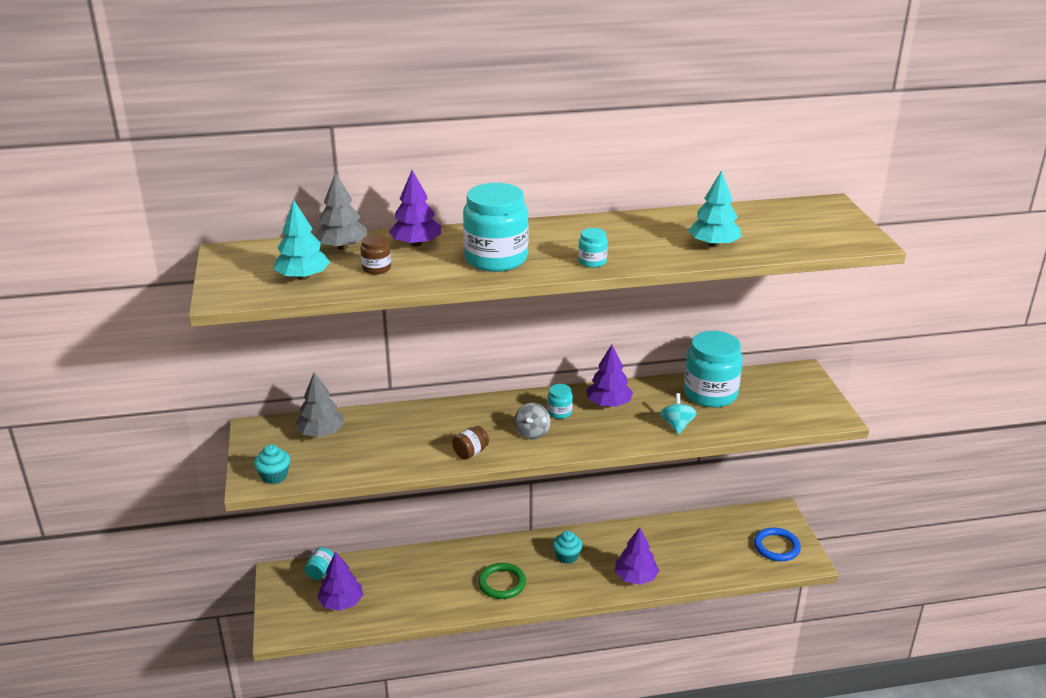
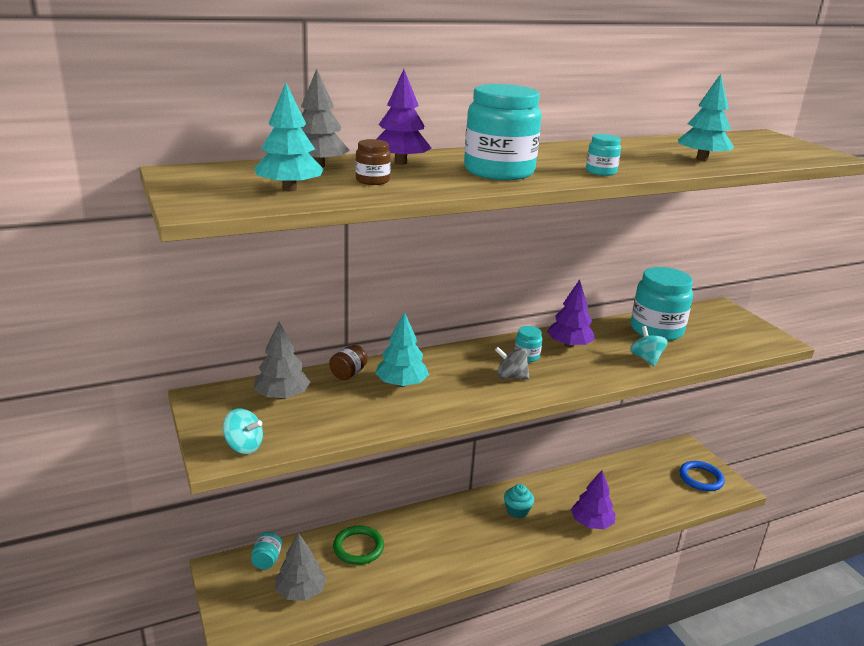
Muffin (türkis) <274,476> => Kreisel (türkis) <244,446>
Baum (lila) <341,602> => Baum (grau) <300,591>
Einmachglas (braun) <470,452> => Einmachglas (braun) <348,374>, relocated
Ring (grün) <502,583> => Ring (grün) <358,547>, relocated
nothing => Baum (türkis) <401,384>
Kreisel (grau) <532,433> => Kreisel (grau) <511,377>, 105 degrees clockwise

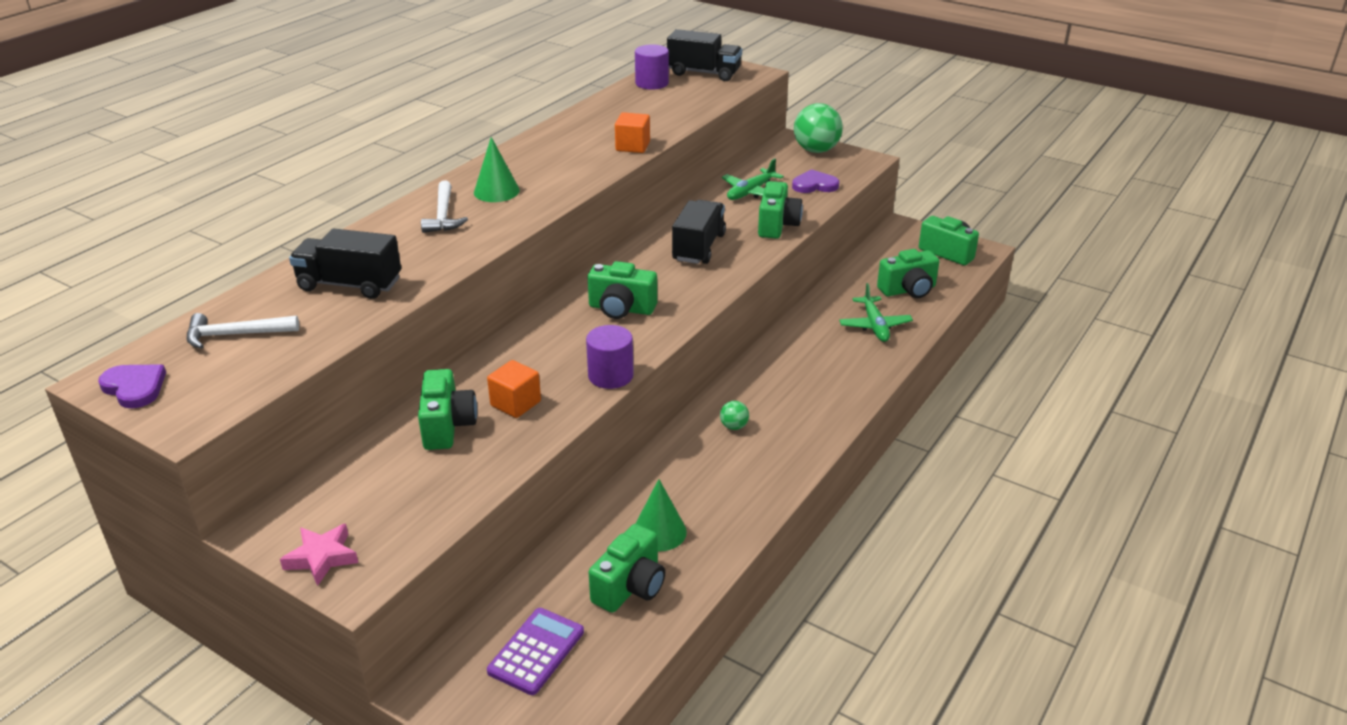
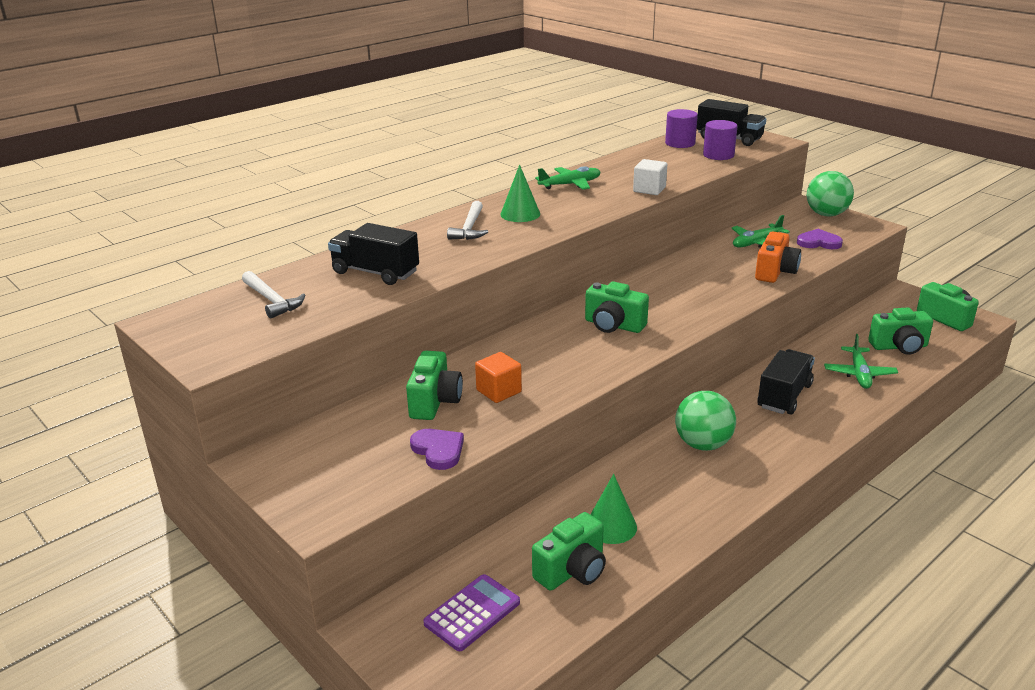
Hammer (weiß) <236,335> => Hammer (weiß) <272,300>, 135 degrees counterclockwise
Herz (lila) <134,387> => Herz (lila) <438,450>, relocated
nothing => Flugzeug (grün) <570,184>
Kubus (orange) <632,146> => Kubus (weiß) <649,189>
Ball (grün) <734,426> => Ball (grün) <703,444>, x2.15
Vollzylinder (lila) <610,375> => Vollzylinder (lila) <718,155>, relocated
Kamera (grün) <777,225> => Kamera (orange) <775,272>
Lastwagen (schwarz) <699,247> => Lastwagen (schwarz) <784,396>, relocated
Stern (rosa) <322,557> => nothing

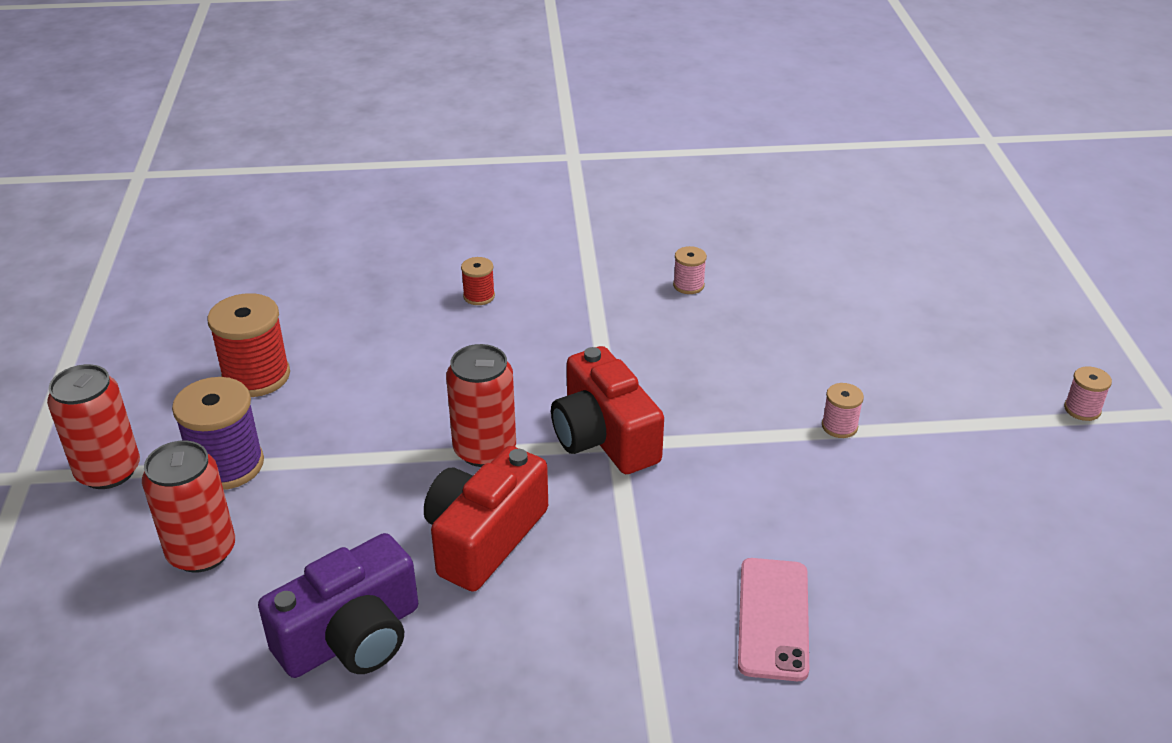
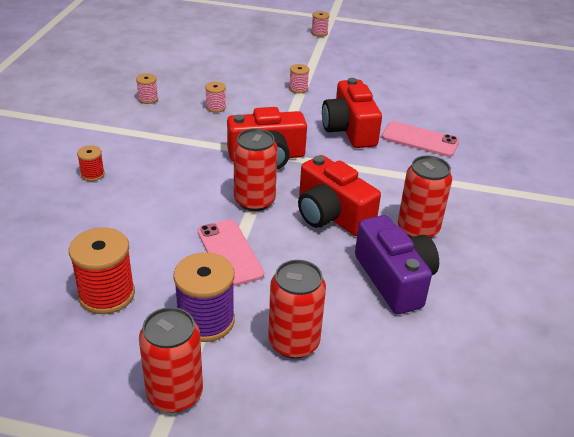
nothing => Handy (rosa) <230,253>
nothing => Garnrolle (rosa) <216,107>
nothing => Kamera (rot) <349,130>
nothing => Dose (rot) <418,229>

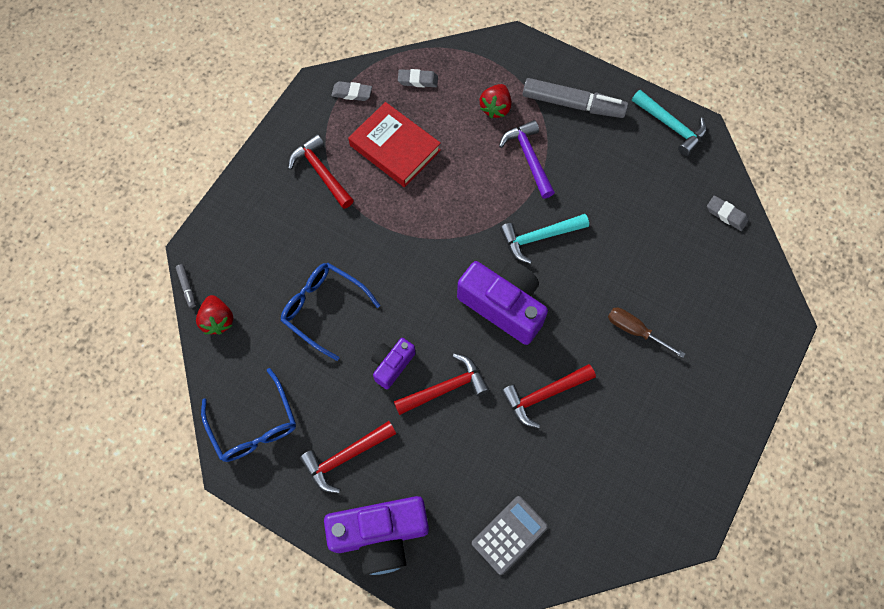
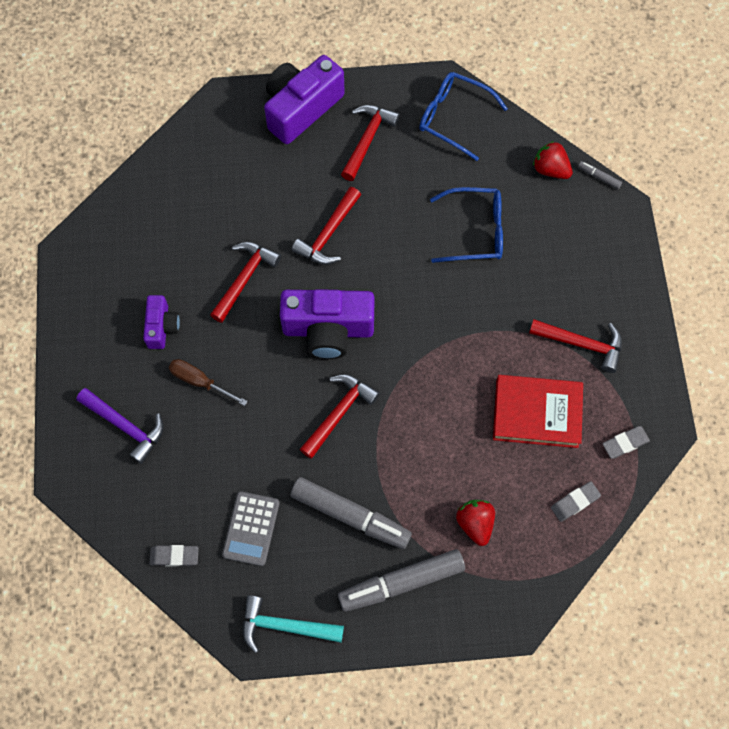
Hammer (lila) <529,158> => Hammer (lila) <125,426>, relocated
Kamera (lila) <392,364> => Kamera (lila) <162,327>, relocated
Schraubenzieher (braun) <634,330> => Schraubenzieher (braun) <199,381>, 150 degrees counterclockwise
Taschenrechner (grau) <509,534> => Taschenrechner (grau) <251,528>, relocated
nothing => Filzstift (grau) <350,516>
Hammer (türkis) <539,237> => Hammer (rot) <339,413>

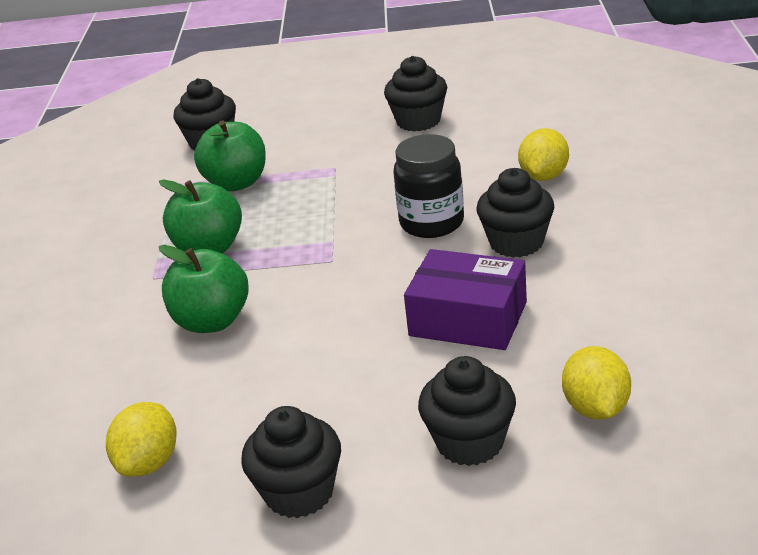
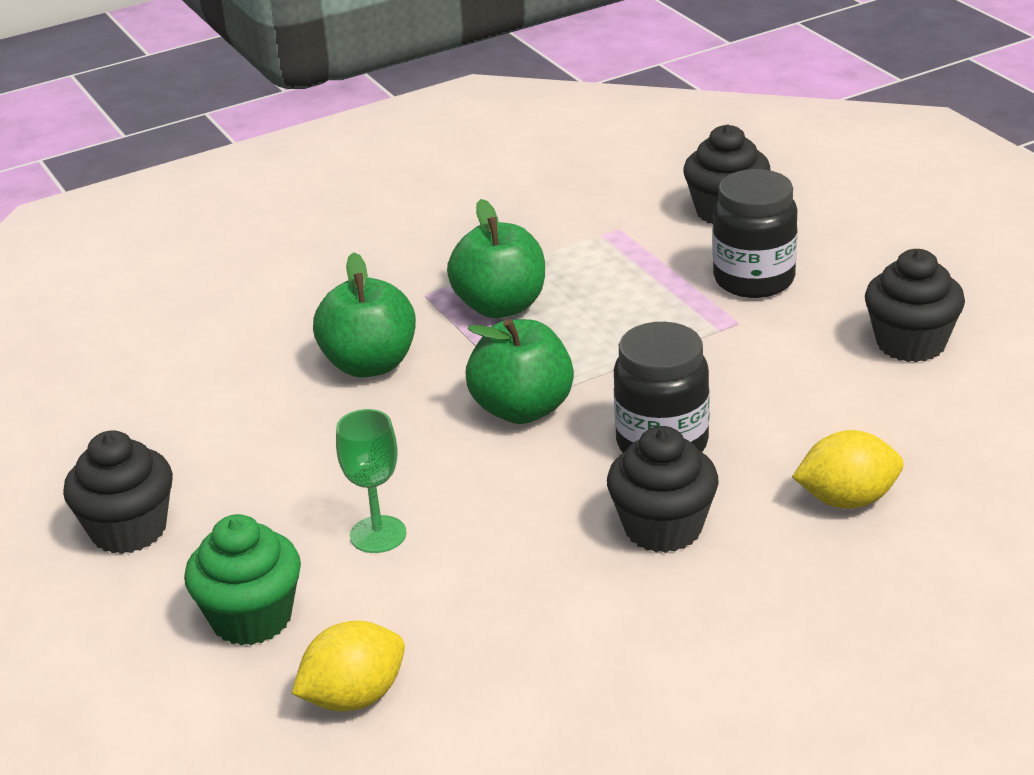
Muffin (schwarz) <470,442> => Muffin (grün) <251,618>
nothing => Kelch (grün) <378,534>
Apfel (grün) <236,183> => Apfel (grün) <522,409>, relocated
nothing => Einmachglas (schwarz) <754,280>
Zitrone (gelb) <149,462> => nothing
Schachtel (lila) <468,319> => nothing

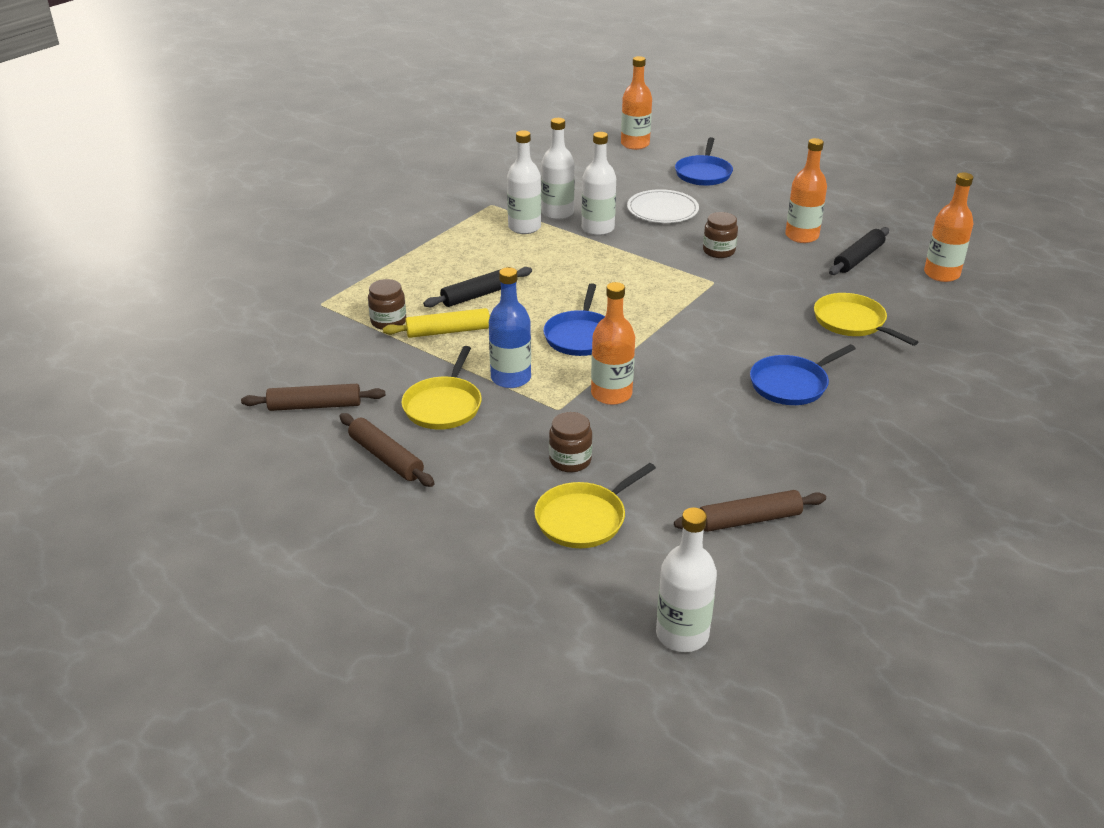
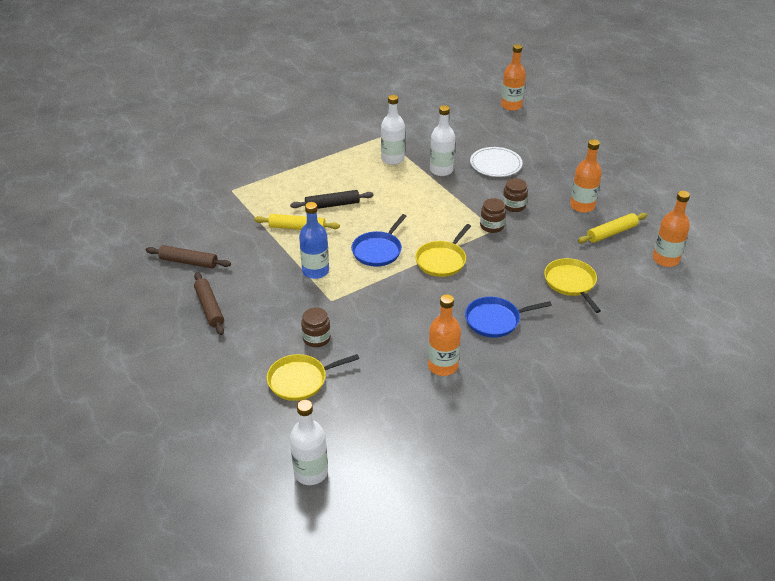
Pfanne (gelb) <444,405> => Pfanne (gelb) <442,260>, relocated
Flasche (orange) <611,394> => Flasche (orange) <442,366>, relocated
Einmachglas (braun) <388,321> => Einmachglas (braun) <492,226>, relocated
Nudelholz (schwarz) <858,258> => Nudelholz (gelb) <611,233>
Flasche (weiß) <557,213> => nothing
Nudelholz (braun) <749,520> => nothing
Pfanne (blau) <703,173> => nothing

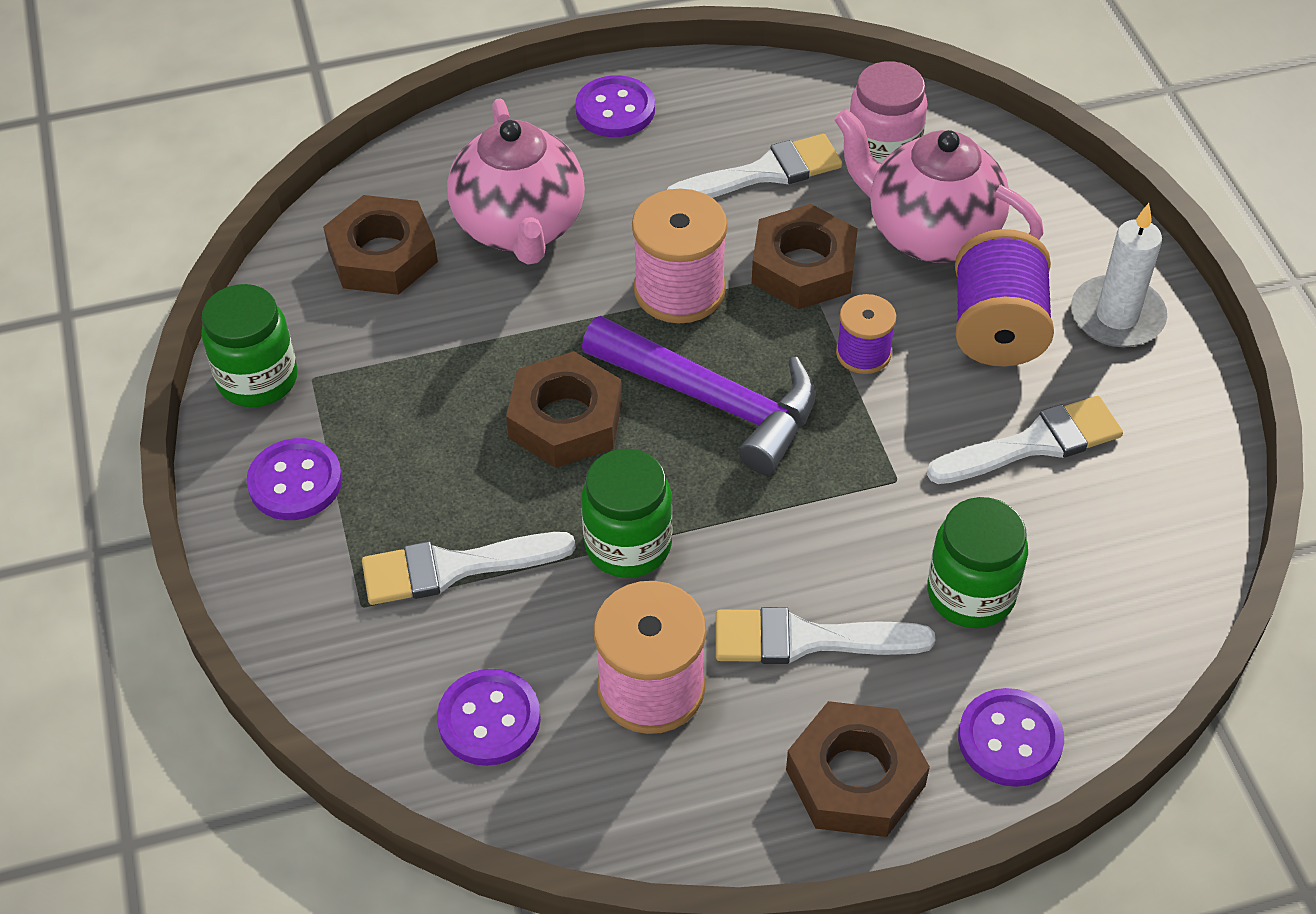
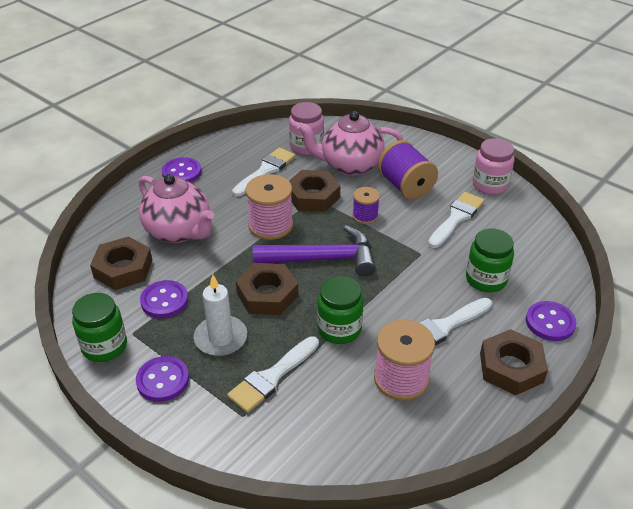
Knopf (lila) <489,719> => Knopf (lila) <164,301>, relocated
Kerze (weiß) <1117,316> => Kerze (weiß) <221,338>, relocated
nothing => Einmachglas (rosa) <490,185>

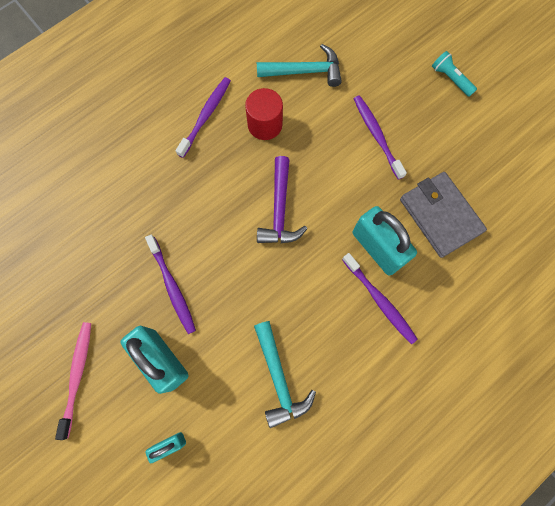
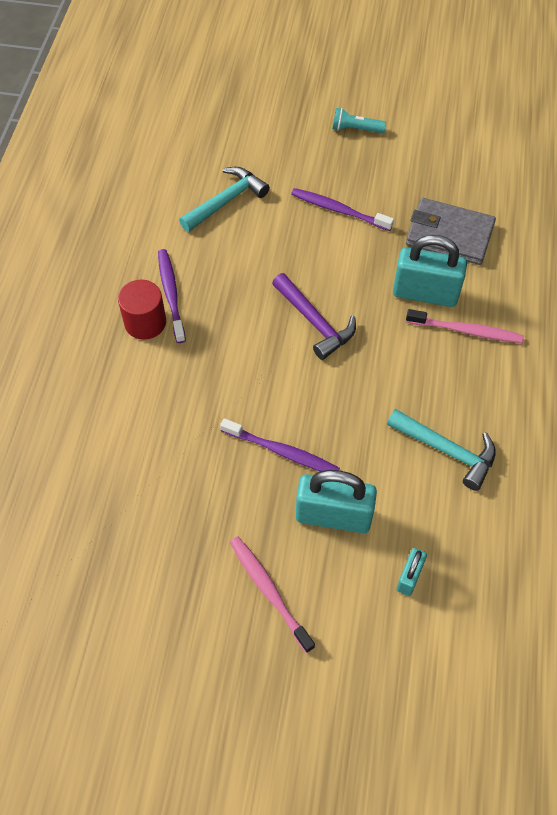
Vollzylinder (rot) <265,124> => Vollzylinder (rot) <145,322>, relocated
Zahnbürste (lila) <380,301> => Zahnbürste (rosa) <467,331>

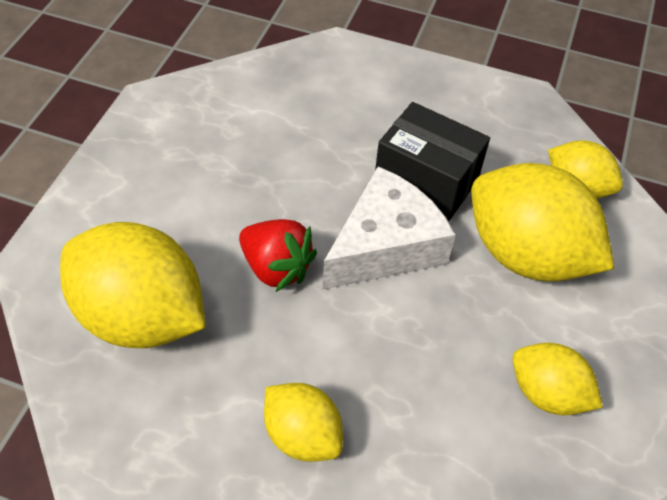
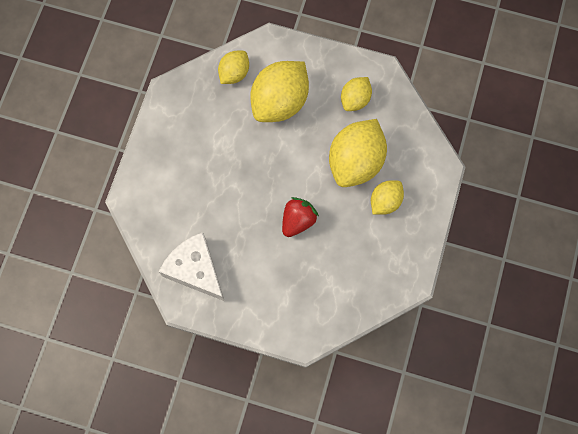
Käse (weiß) <385,246> => Käse (weiß) <195,270>, relocated
Zitrone (gelb) <141,316> => Zitrone (gelb) <355,162>, relocated
Schachtel (schwarz) <426,182> => nothing

